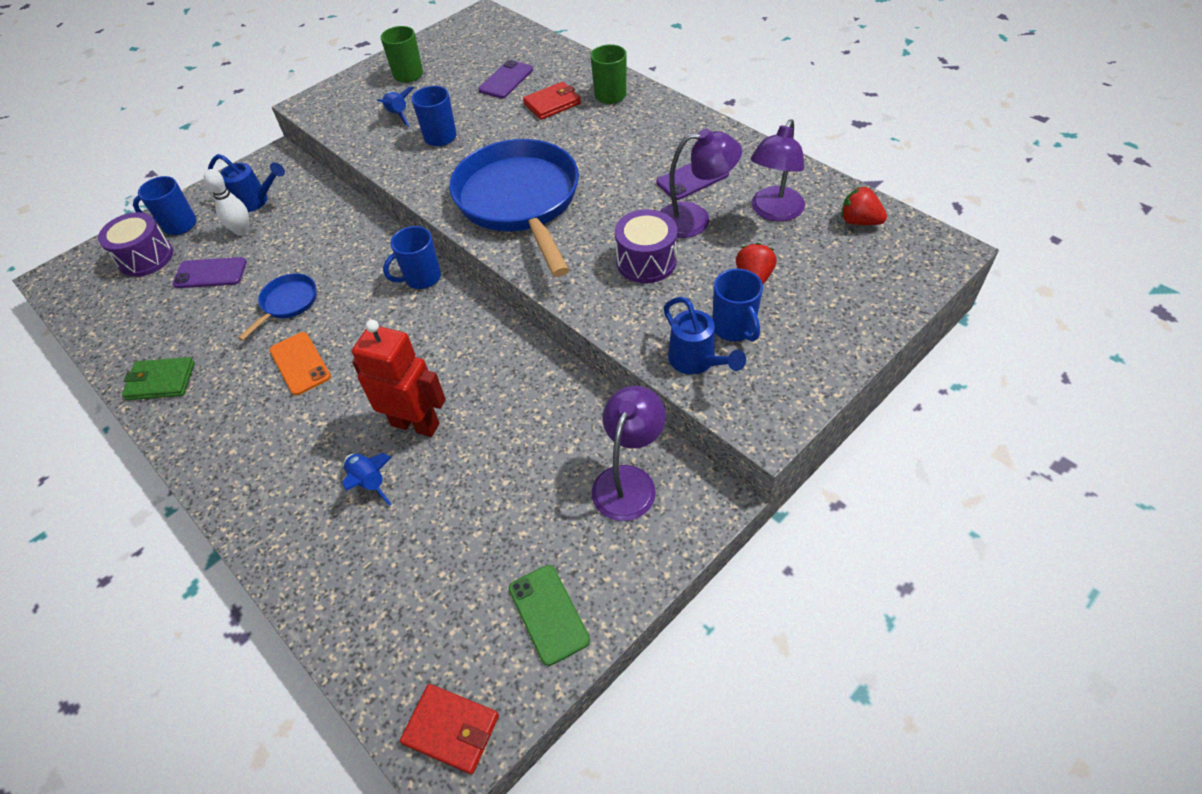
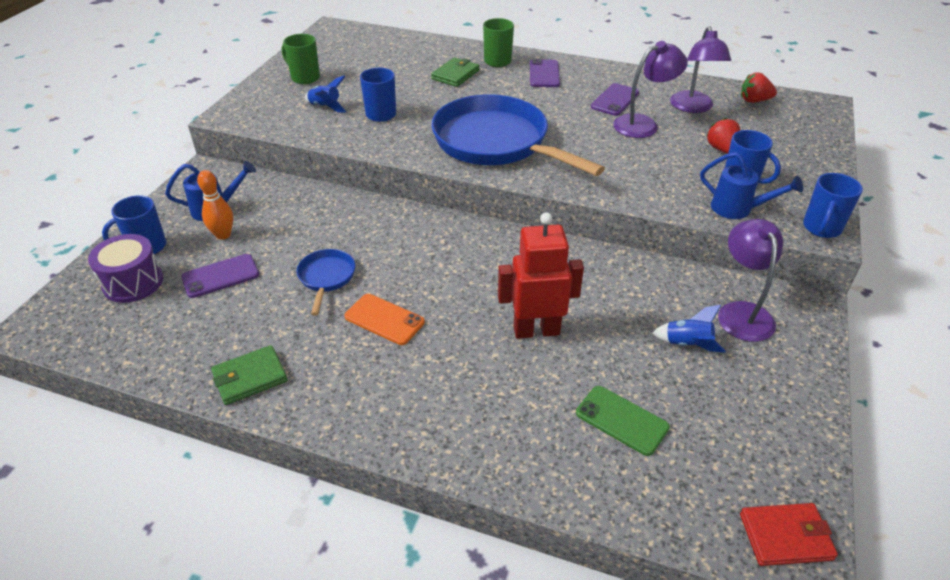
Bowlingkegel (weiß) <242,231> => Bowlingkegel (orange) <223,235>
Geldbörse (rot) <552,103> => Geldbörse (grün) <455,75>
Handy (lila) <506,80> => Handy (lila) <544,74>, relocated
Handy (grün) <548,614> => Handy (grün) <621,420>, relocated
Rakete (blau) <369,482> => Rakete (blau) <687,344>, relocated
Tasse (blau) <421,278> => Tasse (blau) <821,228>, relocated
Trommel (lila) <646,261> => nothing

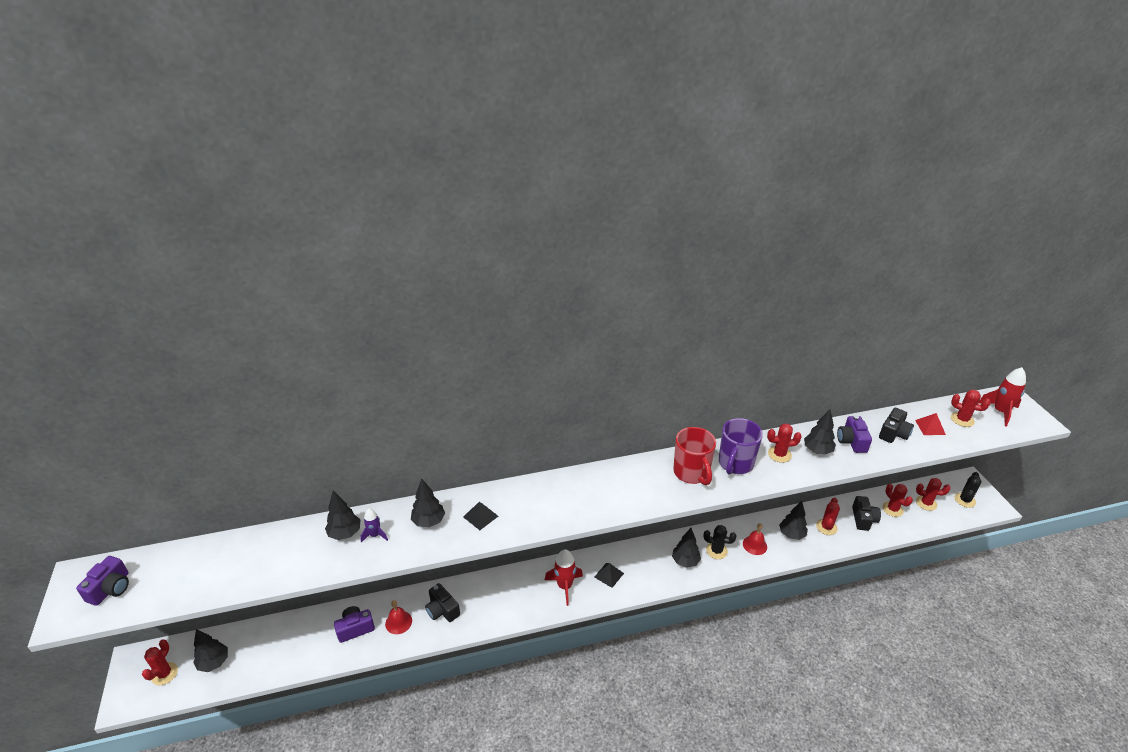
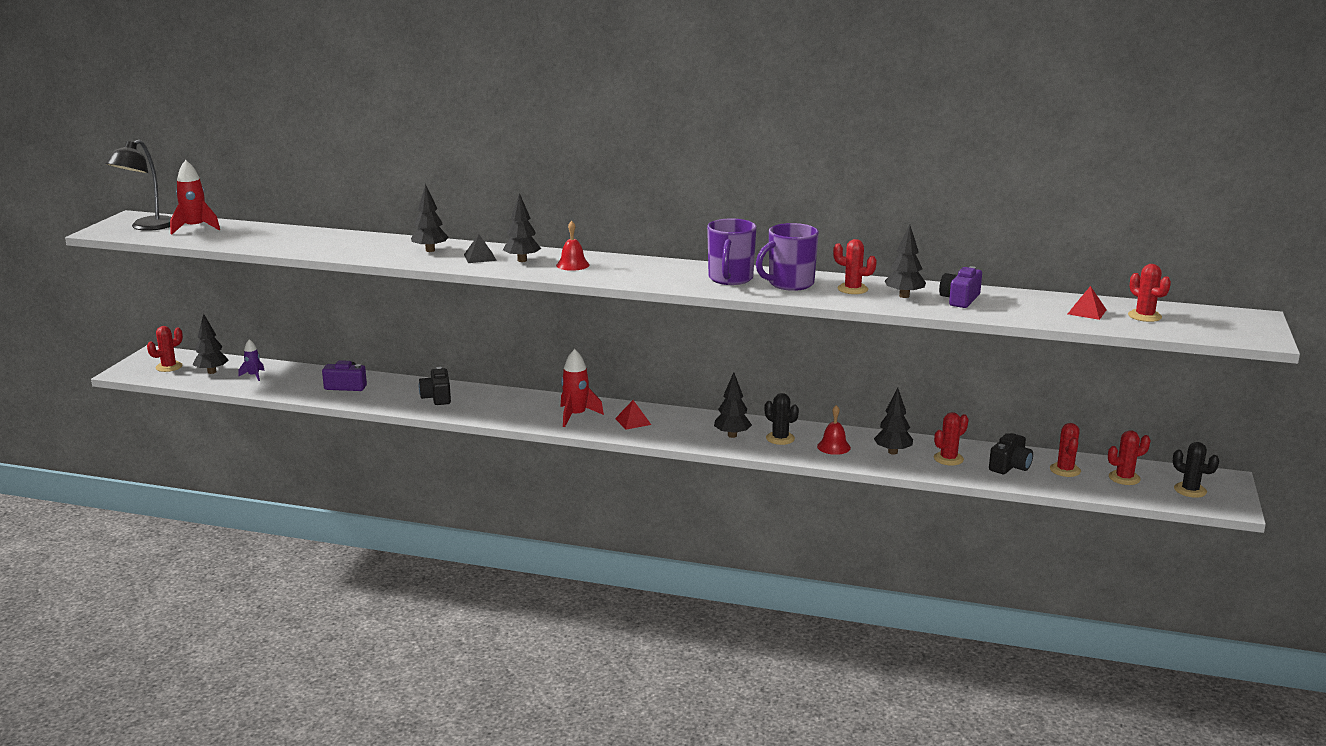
Kamera (lila) <111,588> => Lampe (schwarz) <147,227>
Rakete (rot) <1000,412> => Rakete (rot) <195,228>, relocated
Rakete (lila) <375,535> => Rakete (lila) <254,376>, relocated
Baum (schwarz) <345,533> => Baum (schwarz) <522,260>, relocated
Glocke (rot) <398,622> => Glocke (rot) <572,265>, relocated
Pyramide (schwarz) <609,575> => Pyramide (rot) <633,421>
Tasse (rot) <691,473> => Tasse (lila) <730,279>
Kaktus (rot) <926,503> => Kaktus (rot) <1124,478>, 60 degrees counterclockwise
Kaktus (schwarz) <964,500> => Kaktus (schwarz) <1190,490>, 75 degrees clockwise
Kamera (schwarz) <893,433> => nothing

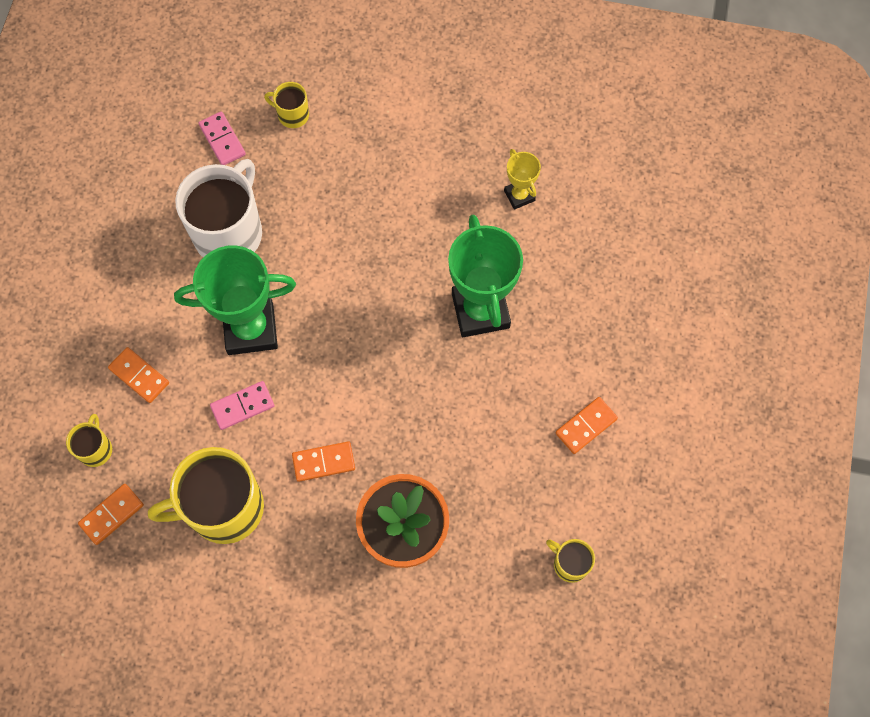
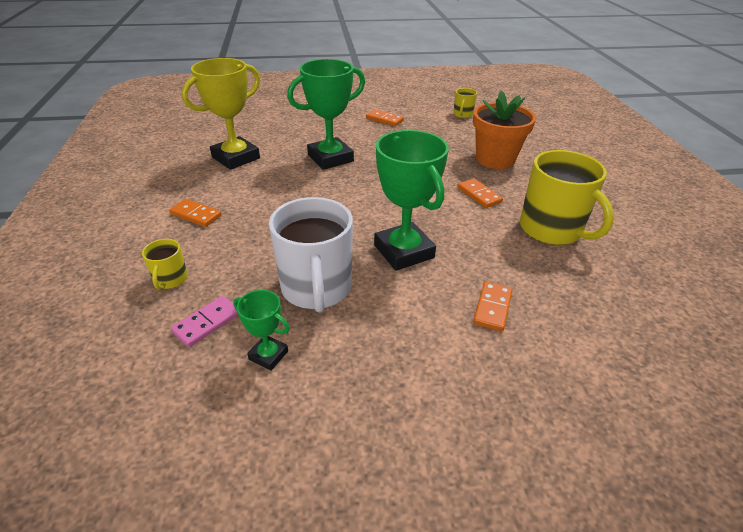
Dominostein (orange) <111,514> => Dominostein (orange) <196,215>, relocated
Pokal (gelb) <519,195> => Pokal (gelb) <236,158>, x2.01
nothing => Pokal (grün) <268,355>
Tasse (weiß) <229,232> => Tasse (weiß) <316,288>, 105 degrees counterclockwise
Tasse (gelb) <95,449> => nothing
Dominostein (rosa) <242,406> => nothing

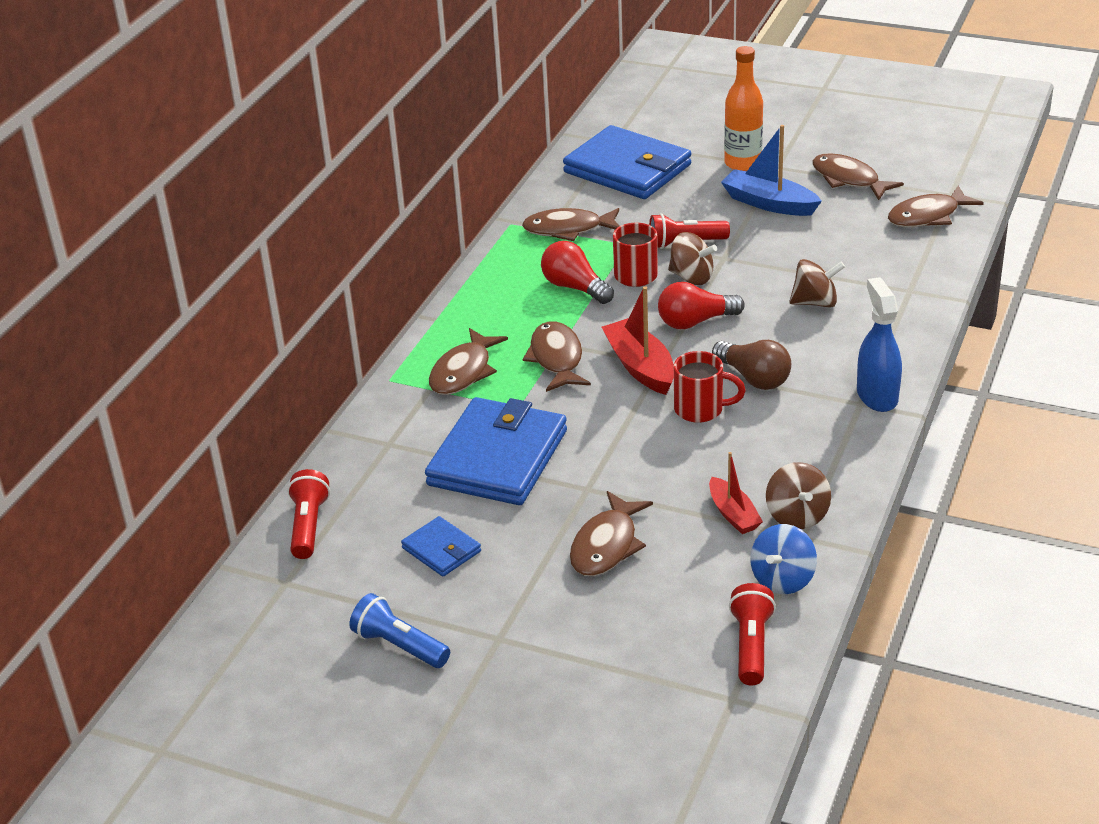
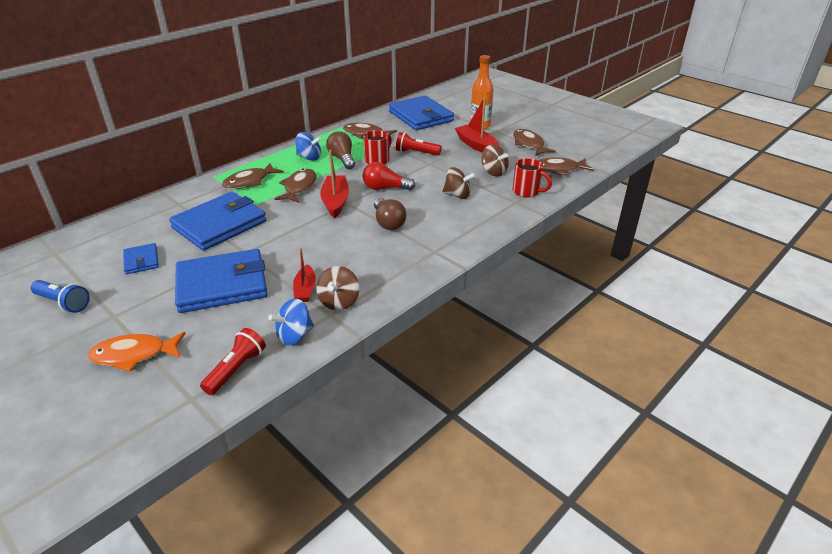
Taschenlampe (blau) <399,646> => Taschenlampe (blau) <63,303>, 150 degrees clockwise
nothing => Fisch (orange) <134,355>
Fisch (braun) <607,545> => Geldbörse (blau) <222,285>
nothing => Kreisel (blau) <309,157>
Glühbirne (rot) <575,287> => Glühbirne (braun) <342,159>
Boot (blau) <769,203> => Boot (rot) <476,145>
Kreisel (braun) <691,277> => Kreisel (braun) <493,172>, relocated
Tasse (rot) <700,409> => Tasse (rot) <527,192>, relocated
Taschenlampe (rot) <308,526> => nothing
Sprühflasche (blau) <877,396> => nothing

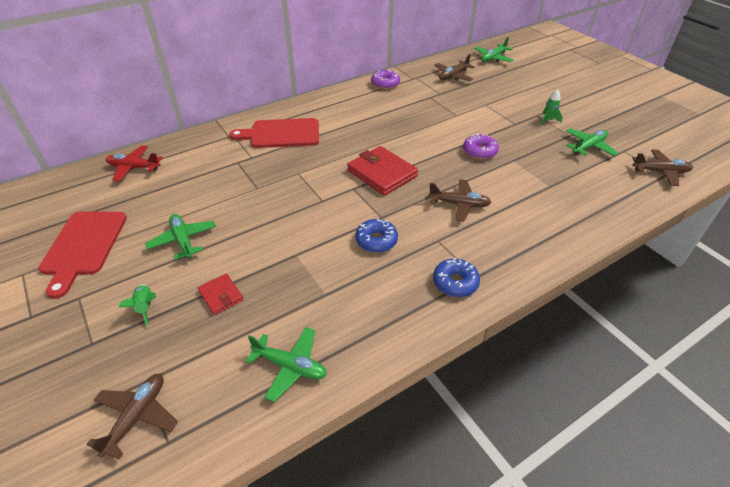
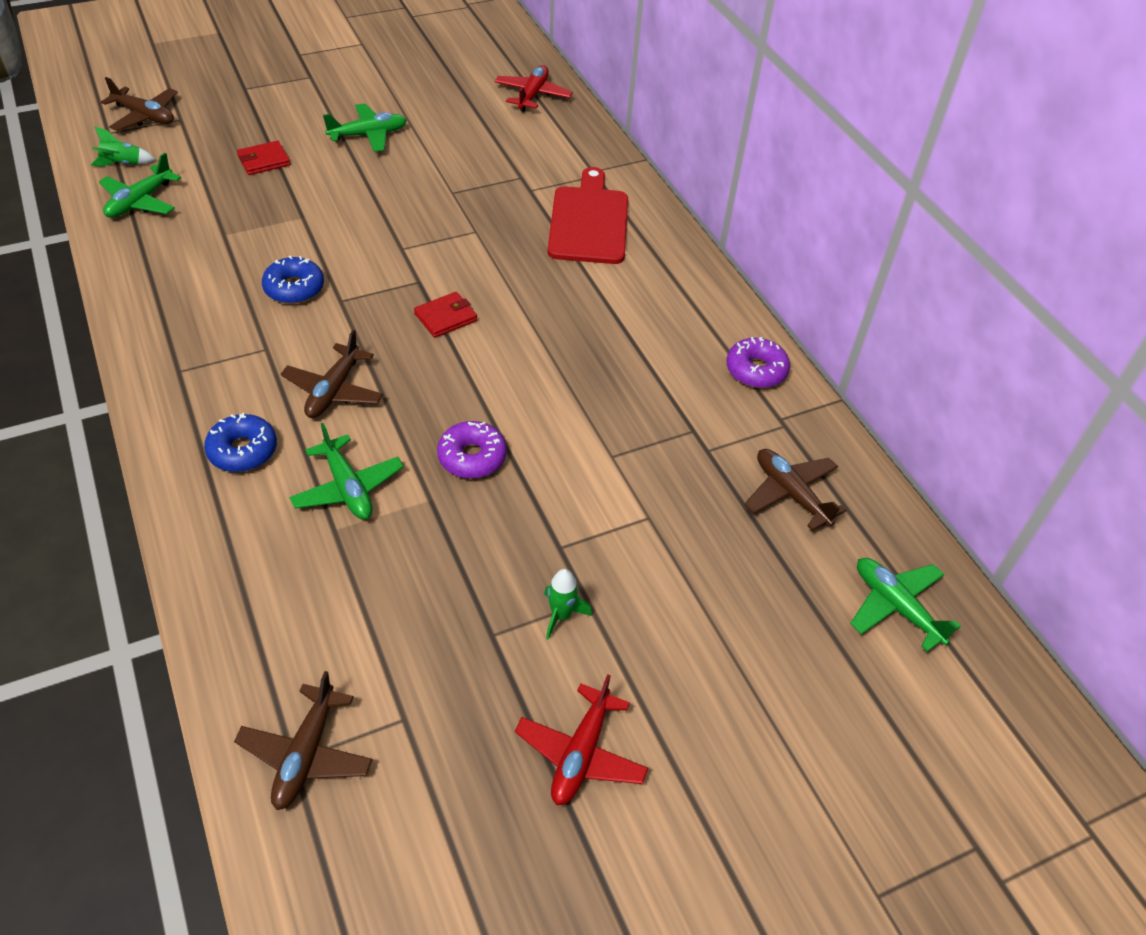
Rakete (grün) <145,307> => Rakete (grün) <123,164>, relocated
Donut (blau) <455,282> => Donut (blau) <243,450>, relocated
Flugzeug (grün) <588,147> => Flugzeug (grün) <347,487>, relocated
Geldbörse (rot) <382,173> => Geldbörse (rot) <445,317>, x0.54
nothing => Flugzeug (rot) <581,753>
Schneidebrett (rot) <83,246> => nothing

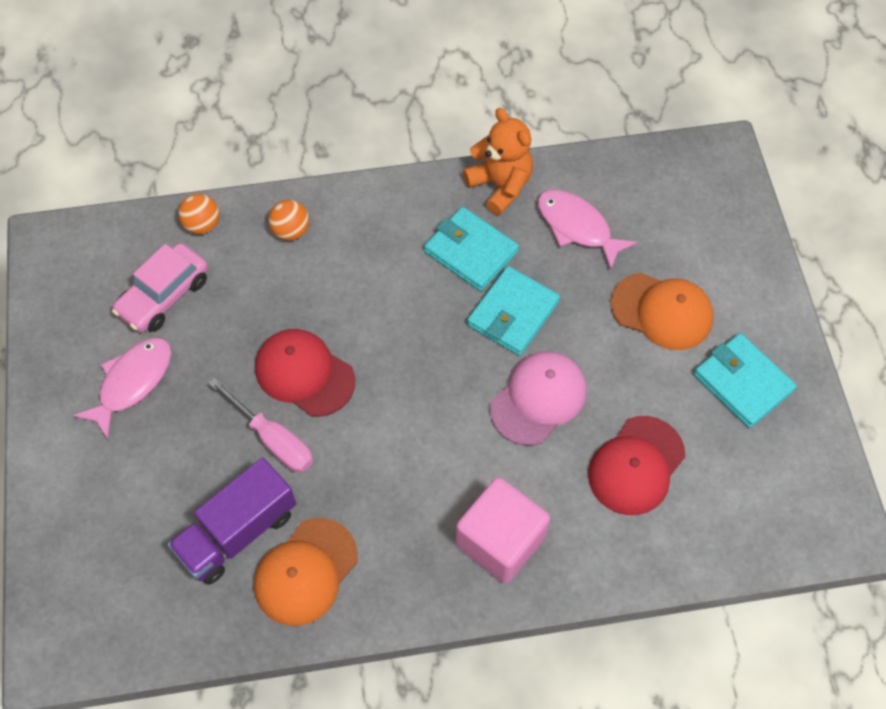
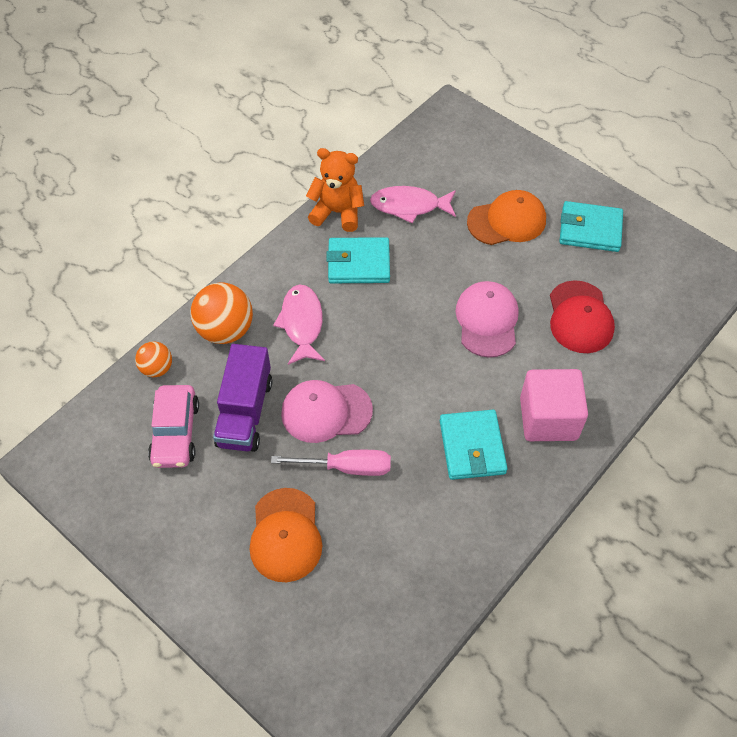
Ball (orange) <291,231> => Ball (orange) <225,330>, x1.74
Lastwagen (lila) <238,532> => Lastwagen (lila) <245,412>, relocated
Kappe (orange) <306,572> => Kappe (orange) <285,535>, relocated
Fisch (rosa) <132,382> => Fisch (rosa) <302,323>, relocated
Kappe (rot) <304,374> => Kappe (rosa) <326,412>
Geldbörse (türkis) <513,313> => Geldbörse (türkis) <472,447>, relocated

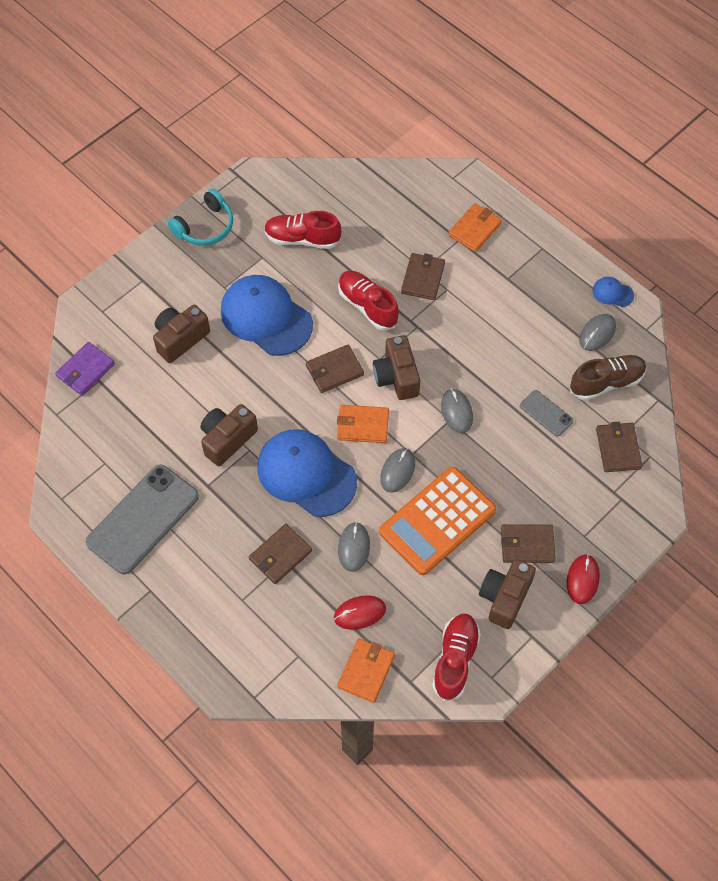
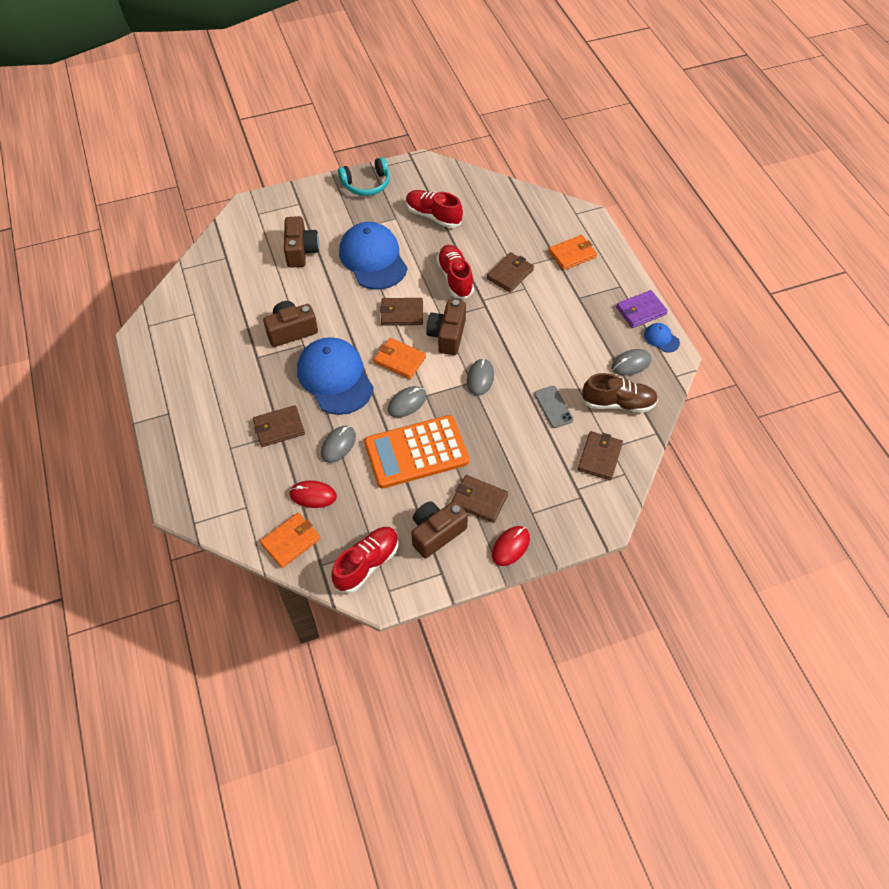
Kamera (braun) <180,339> => Kamera (braun) <301,251>, 105 degrees clockwise
Geldbörse (lila) <85,370> => Geldbörse (lila) <641,311>, relocated
Handy (grau) <142,519> => nothing

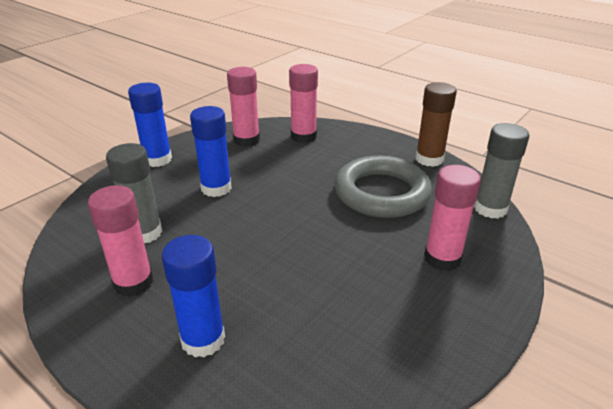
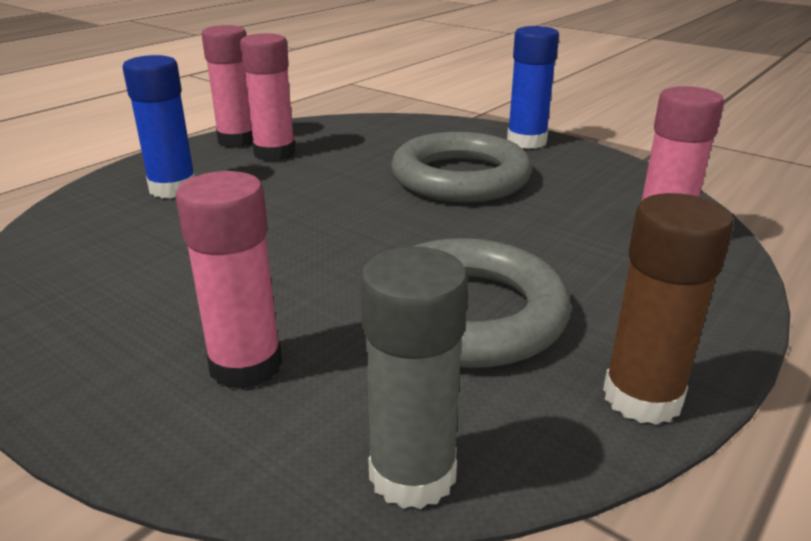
Klebestift (rosa) <246,140> => Klebestift (rosa) <237,140>, relocated
Klebestift (blau) <216,188> => Ring (grau) <460,178>
Klebestift (grau) <144,233> => nothing

